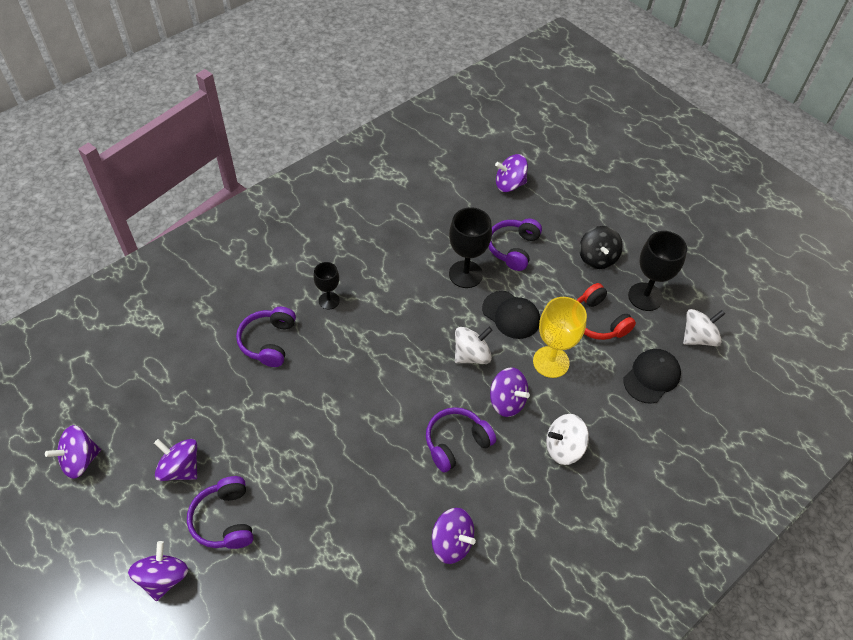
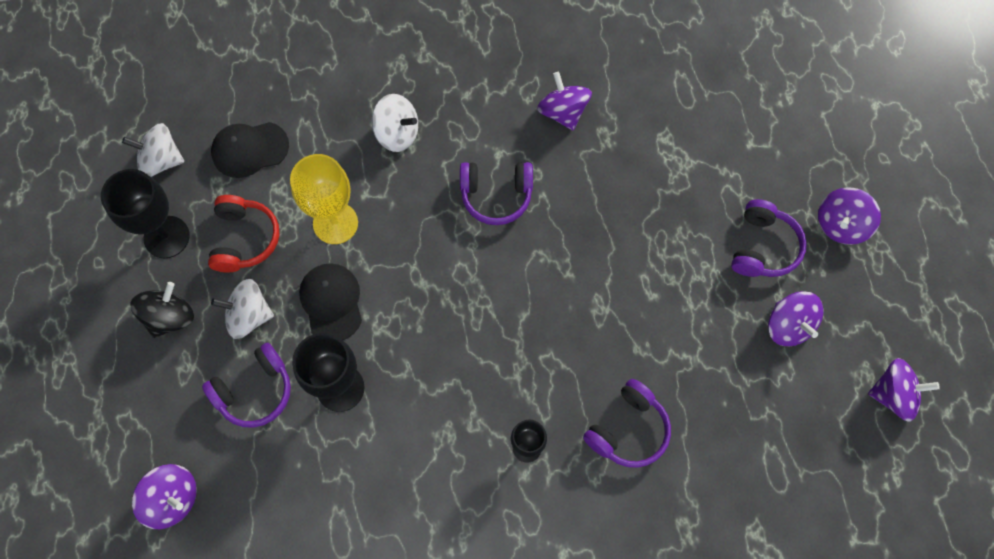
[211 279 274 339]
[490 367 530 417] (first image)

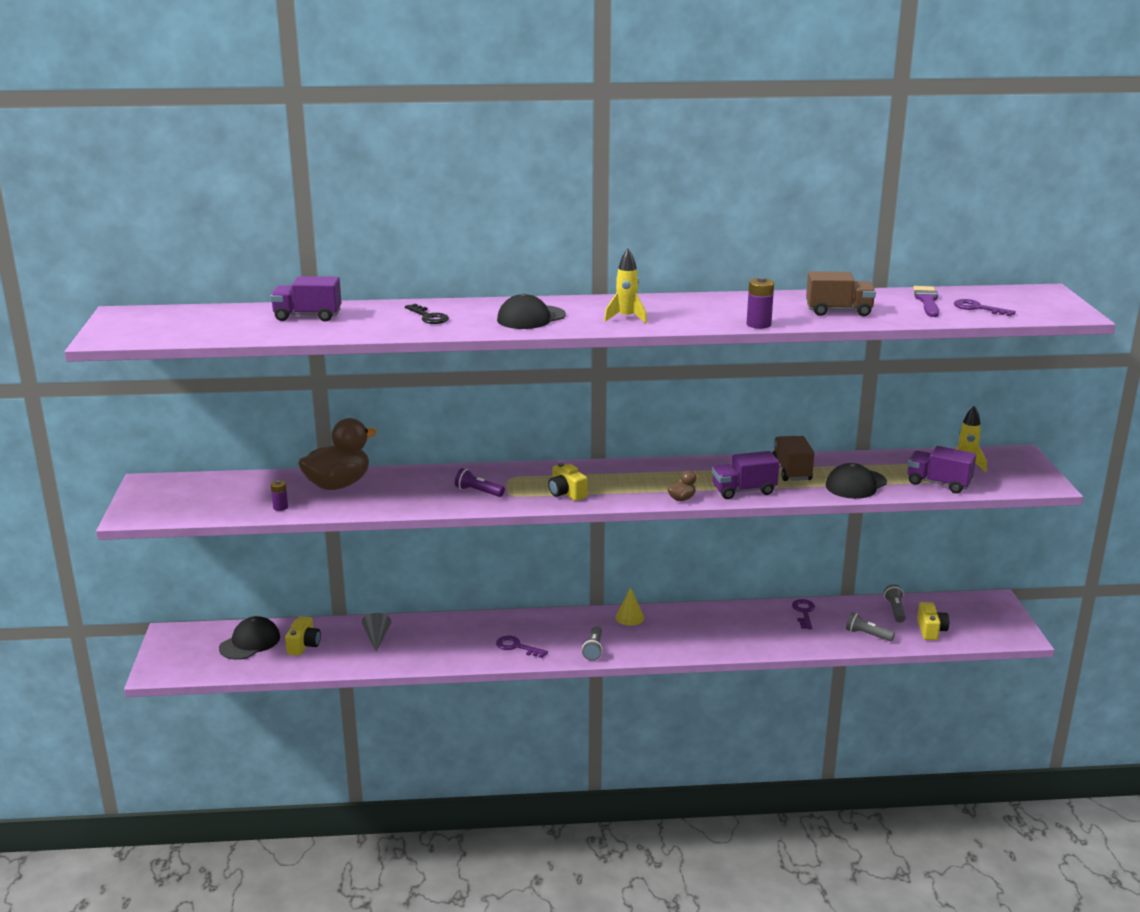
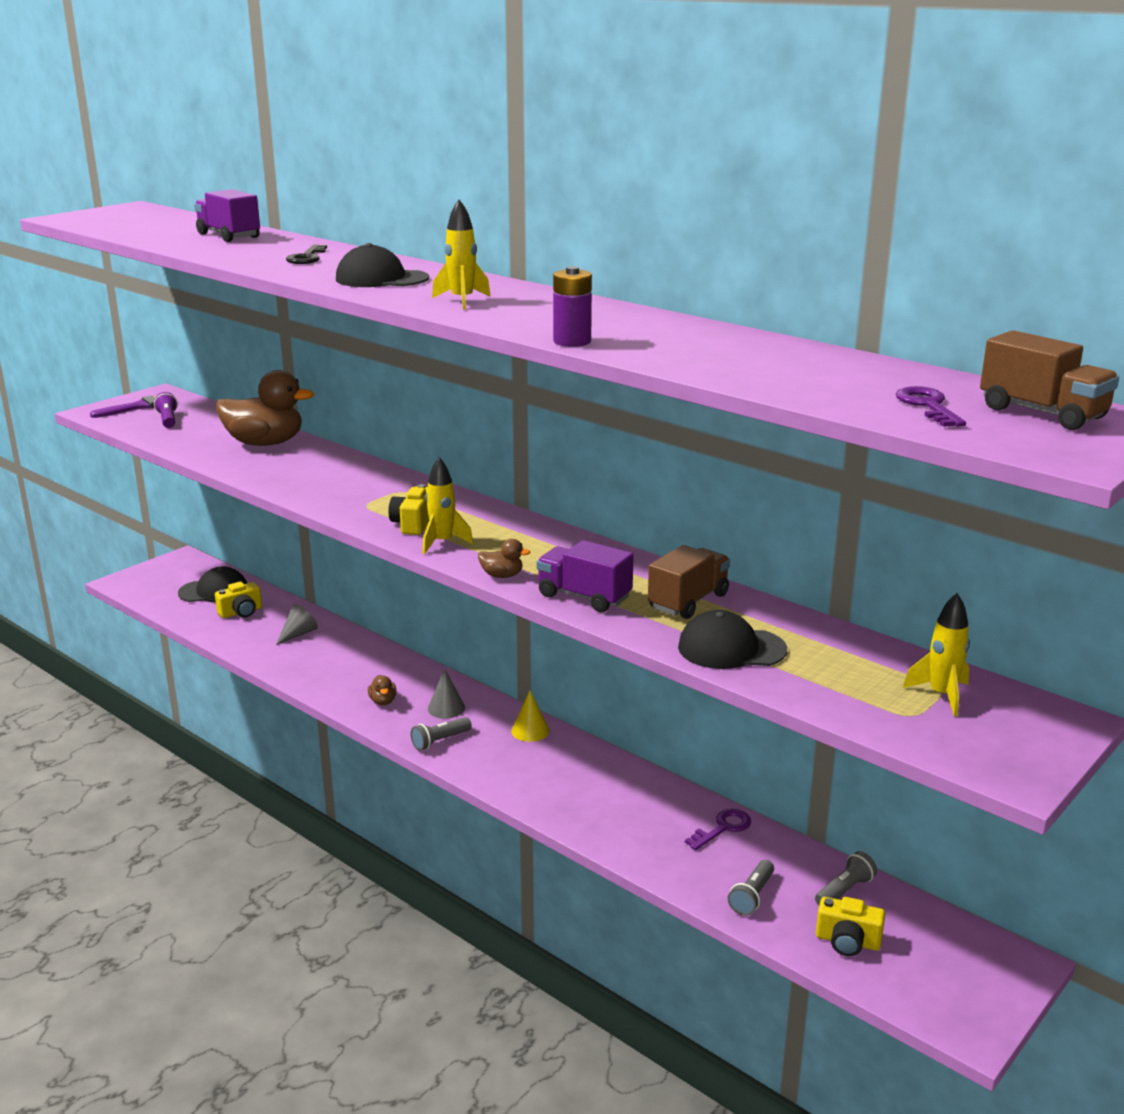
[271 480 288 511] (first image)
[154 392 178 428]
[368 675 397 705]
[980 330 1119 430]
[728 860 774 916]
[907 446 976 493] (first image)
[90 396 177 418]
[816 897 885 956]
[422 457 473 554]
[428 668 465 719]

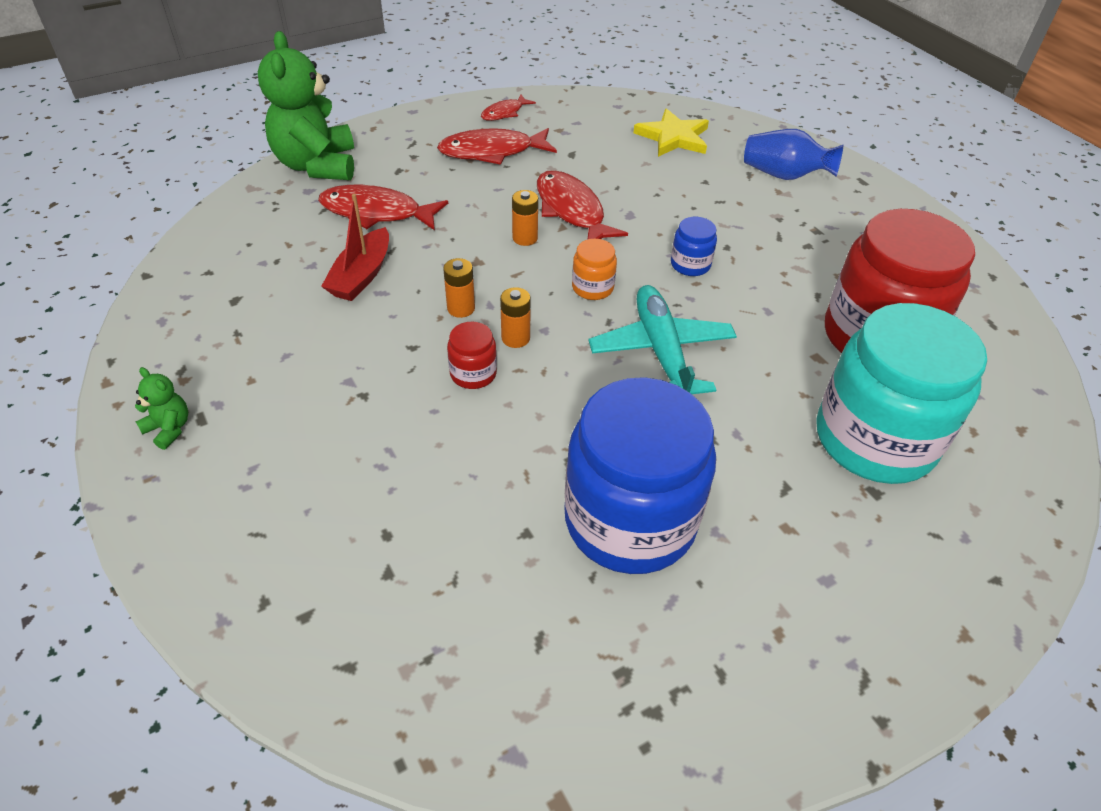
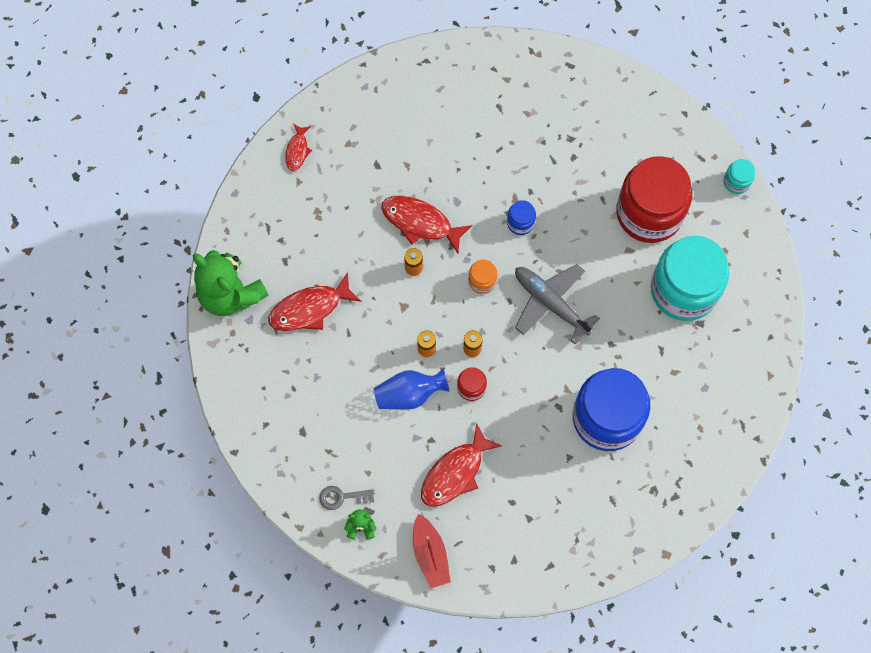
[413 514 451 588]
[421 423 502 507]
[515 264 600 344]
[633 108 709 157] (first image)
[374 369 450 410]
[319 486 375 510]
[724 159 755 194]

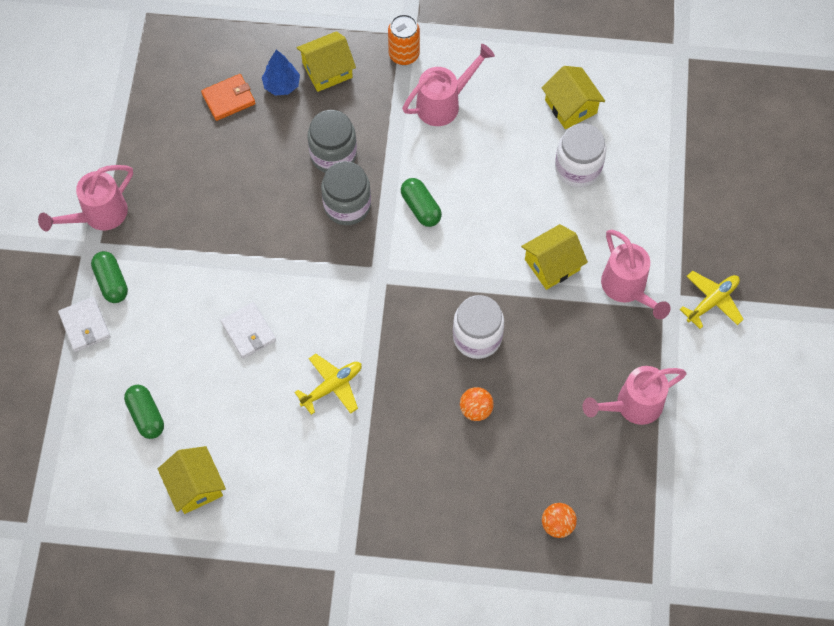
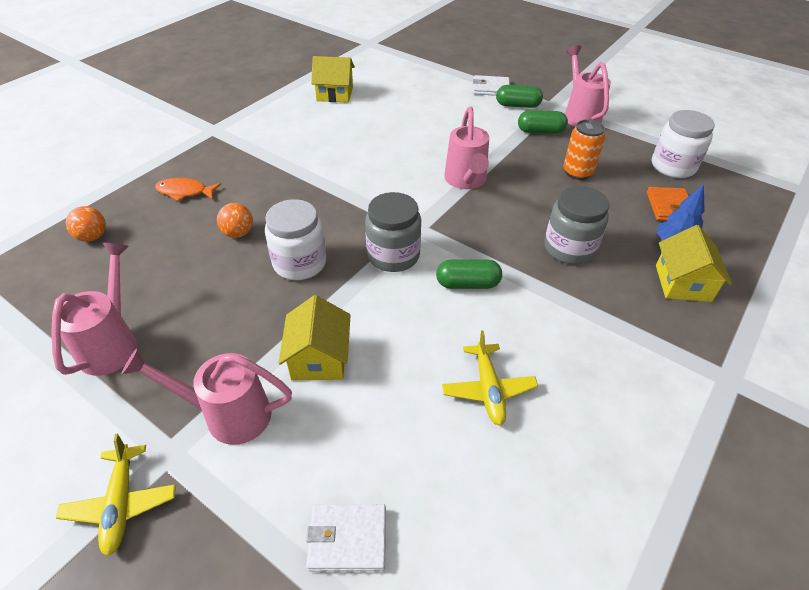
[518 110 568 134]
[306 504 386 571]
[442 330 538 426]
[365 192 421 272]
[563 119 605 180]
[444 107 489 189]
[541 66 605 129] (first image)
[652 110 715 178]
[155 178 221 201]

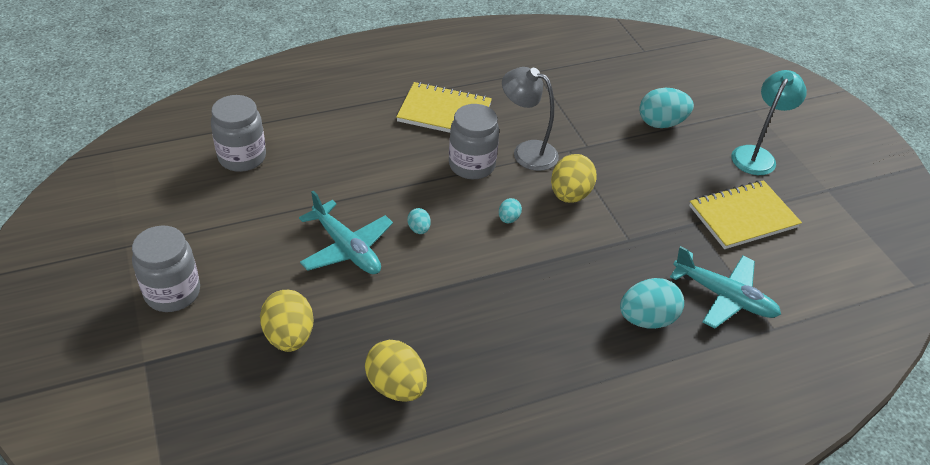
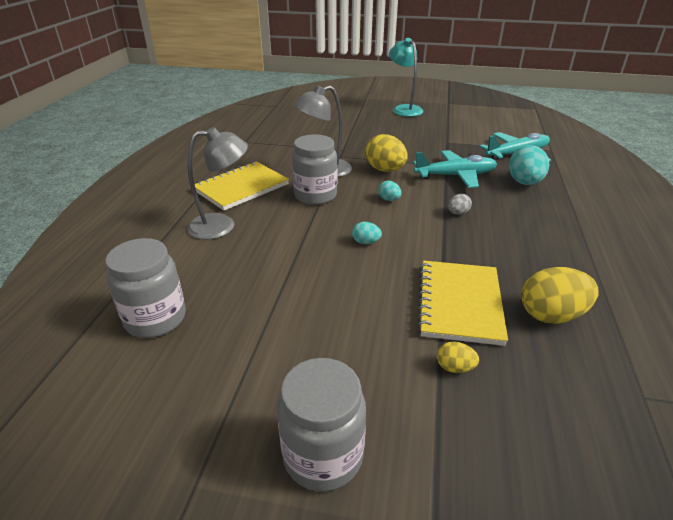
[437 341 479 373]
[413 150 497 188]
[639 88 694 128] (first image)
[417 261 508 346]
[187 127 248 239]
[448 194 472 215]

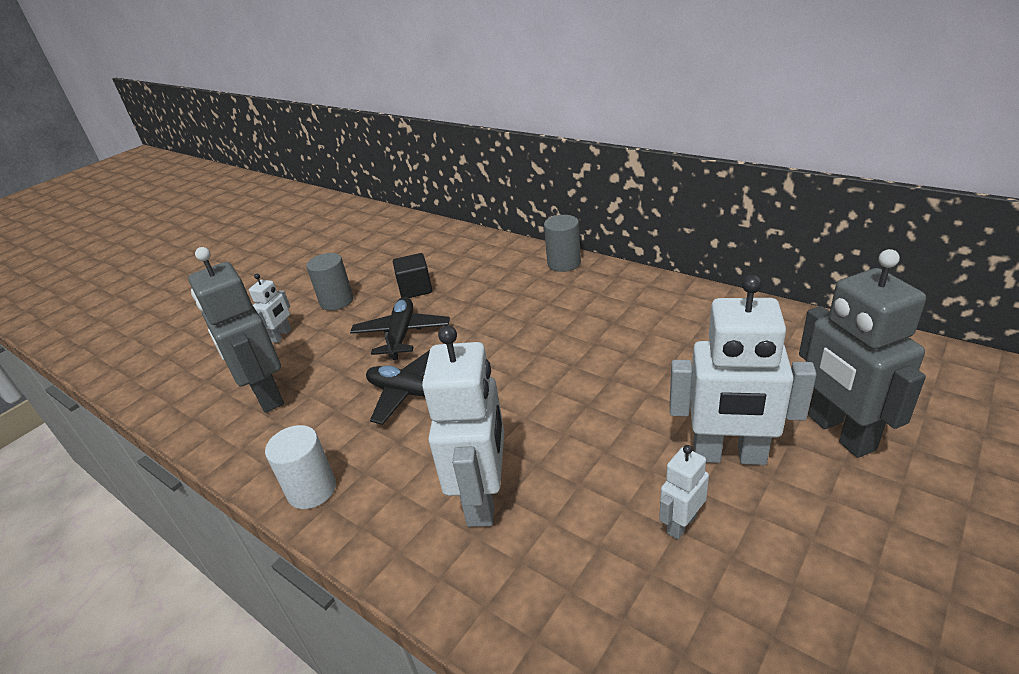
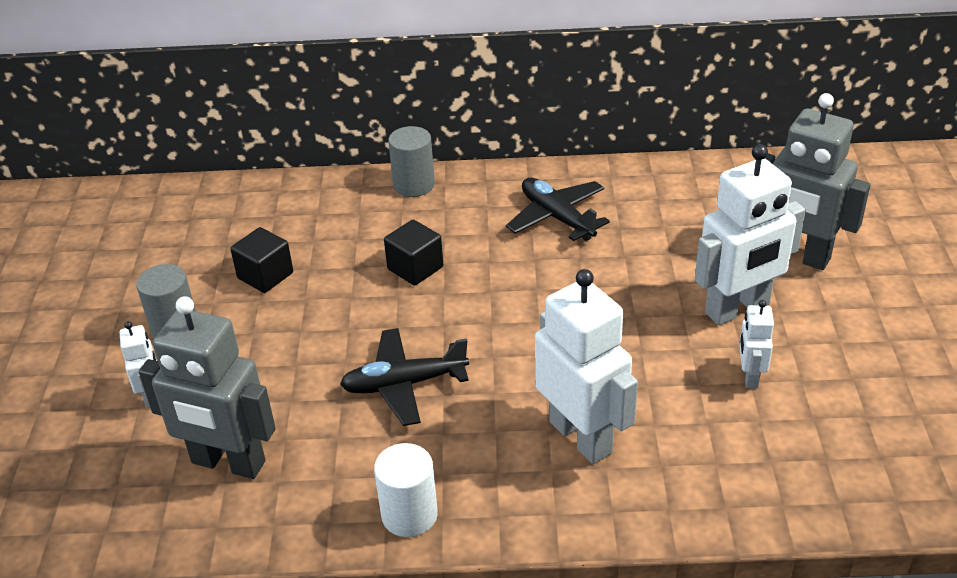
[506 178 610 241]
[384 219 443 286]

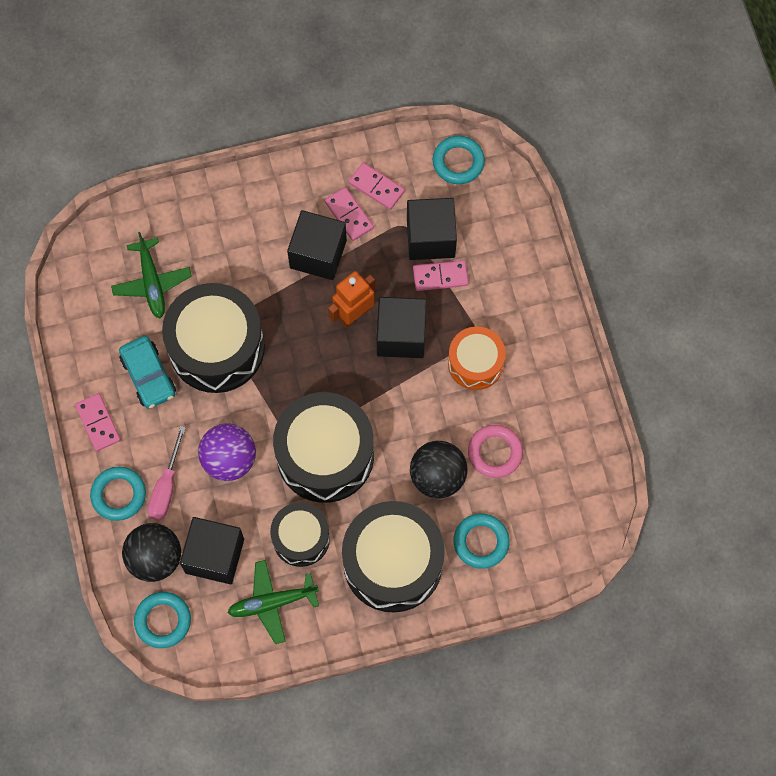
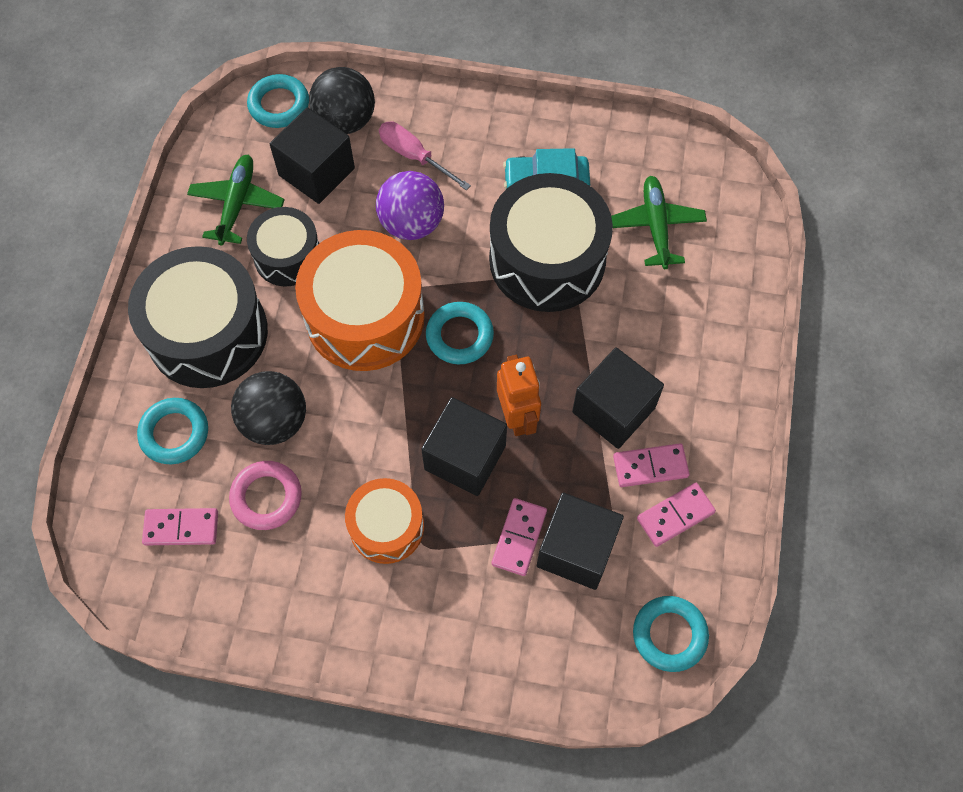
[142 508 218 545]
[426 302 494 364]
[611 176 707 269]
[295 230 425 371]

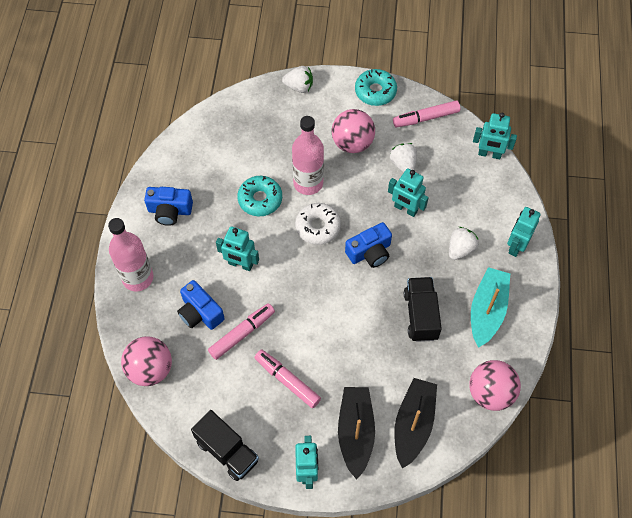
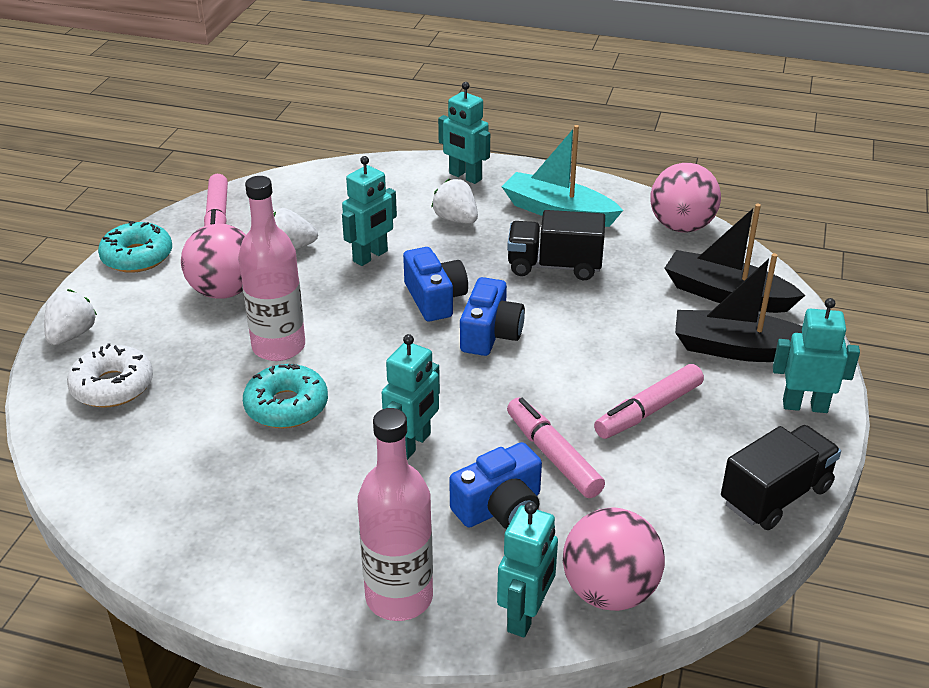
[460 277 525 356]
[67 343 153 408]
[497 502 558 637]

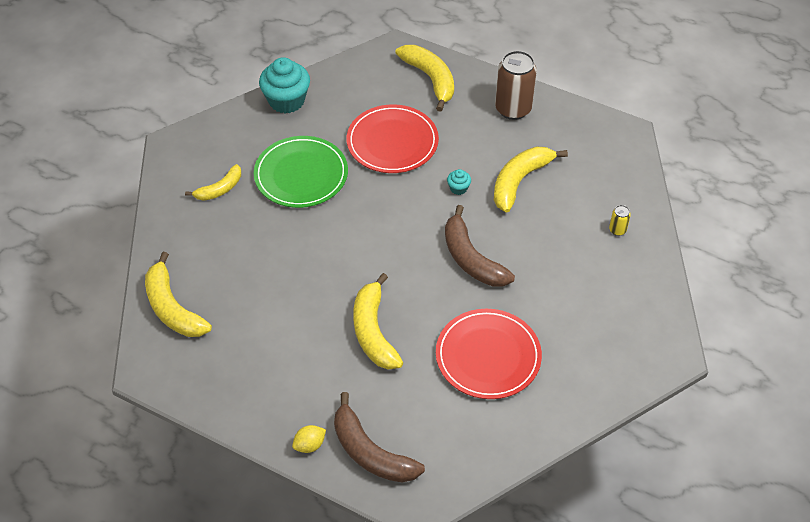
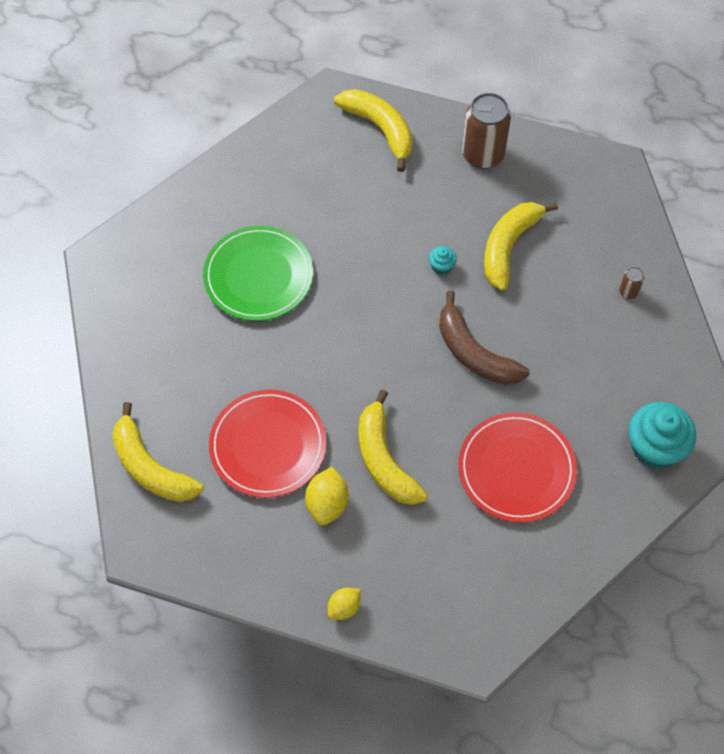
[185 164 241 201] (first image)
[629 402 696 469]
[334 392 425 483] (first image)
[209 390 326 498]
[619 267 644 299]
[305 467 349 525]

